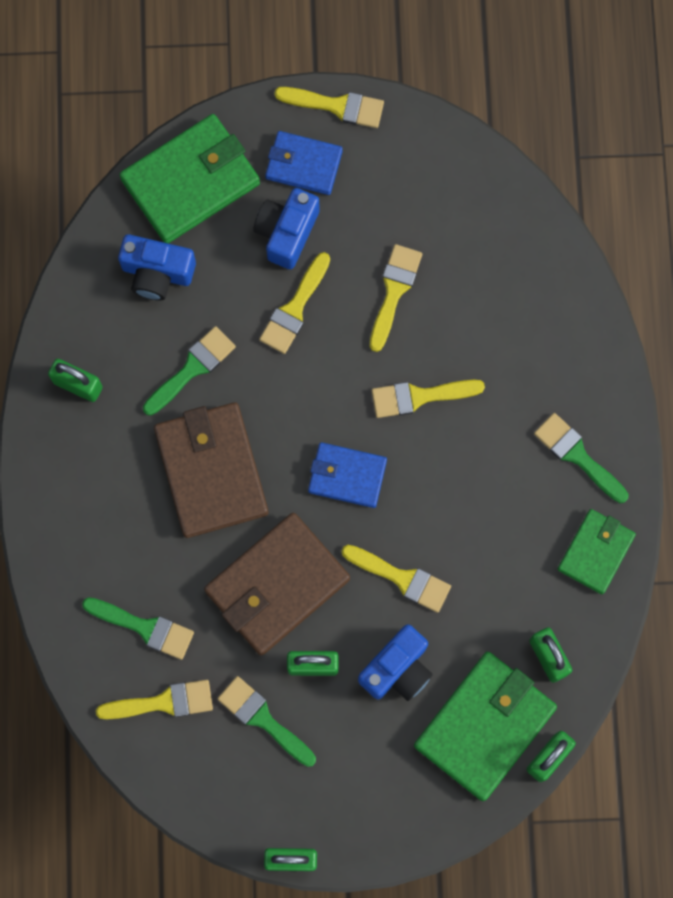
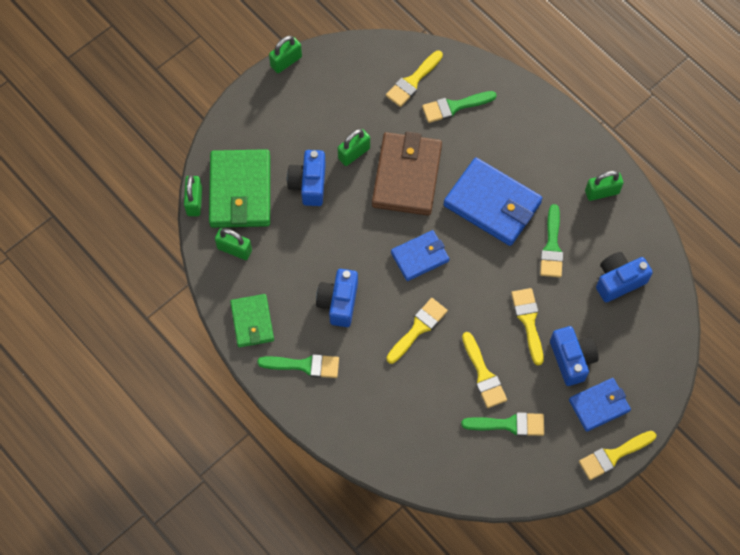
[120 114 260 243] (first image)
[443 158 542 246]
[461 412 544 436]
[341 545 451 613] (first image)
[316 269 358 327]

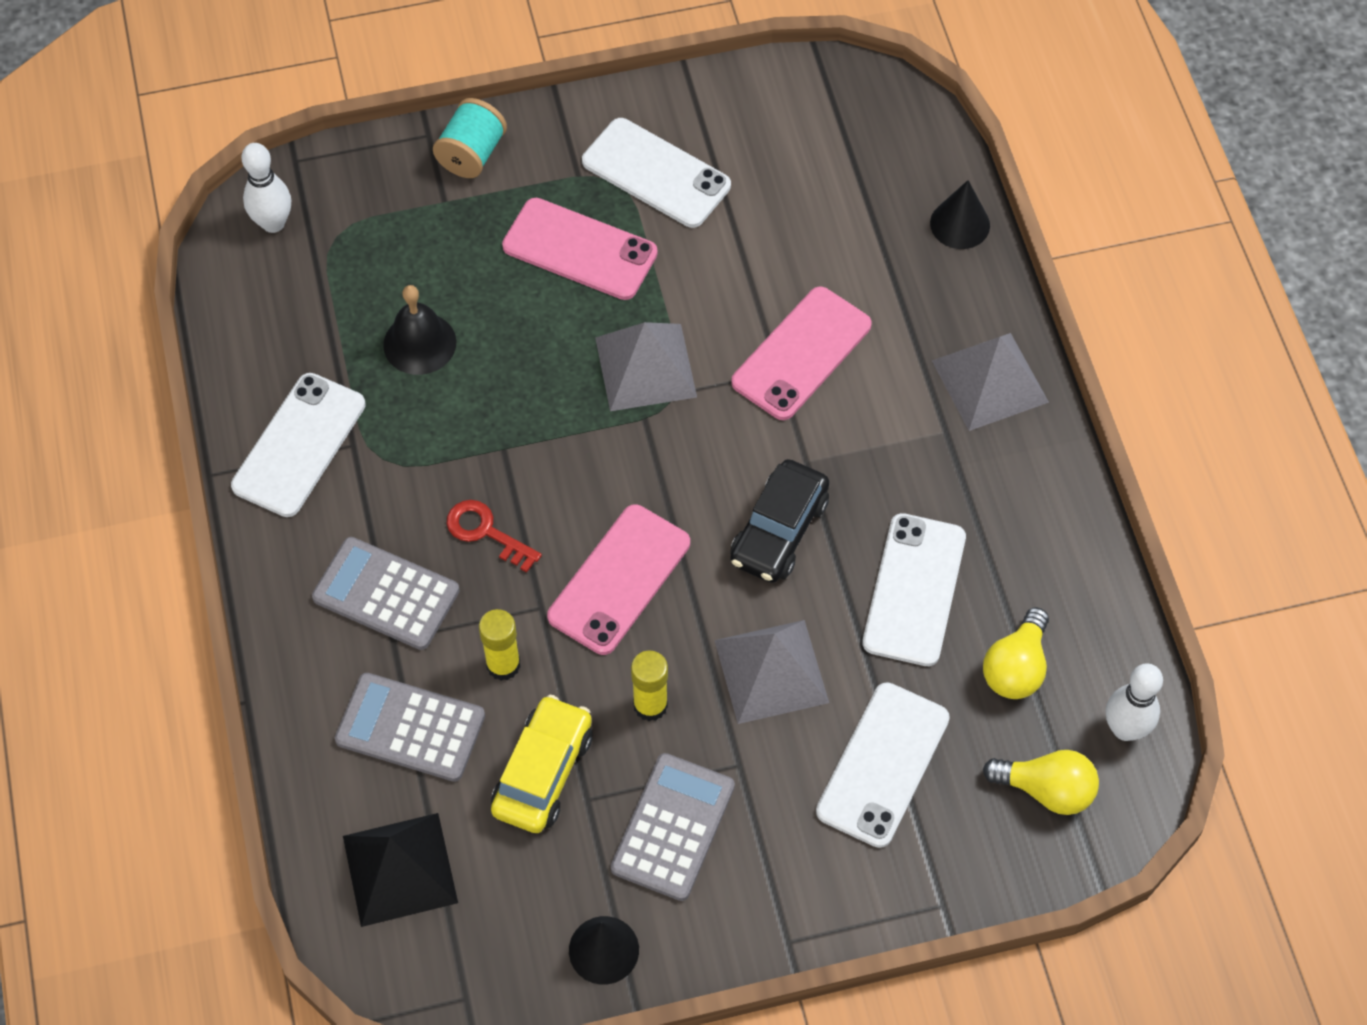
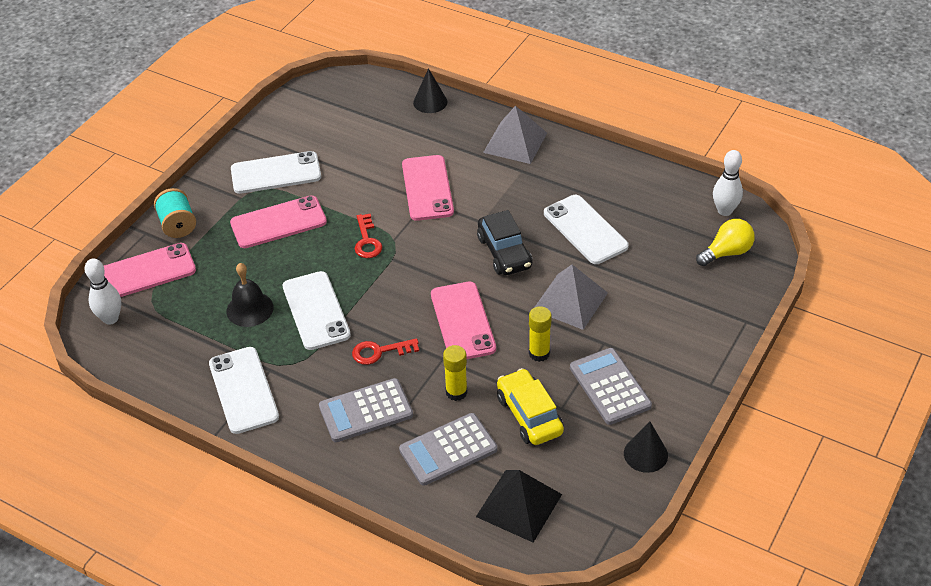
[355 214 382 258]
[283 271 351 350]
[983 607 1049 699] (first image)
[104 243 196 297]

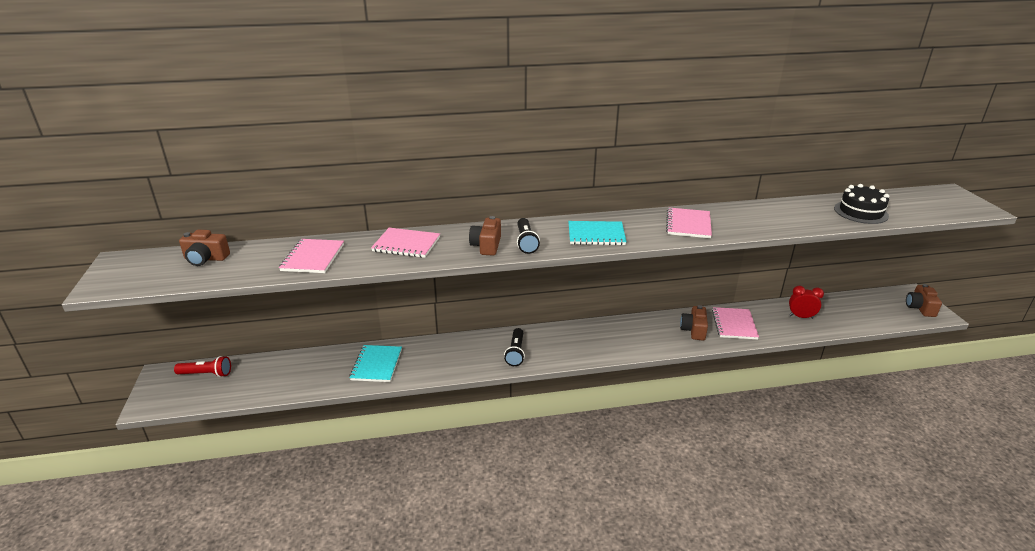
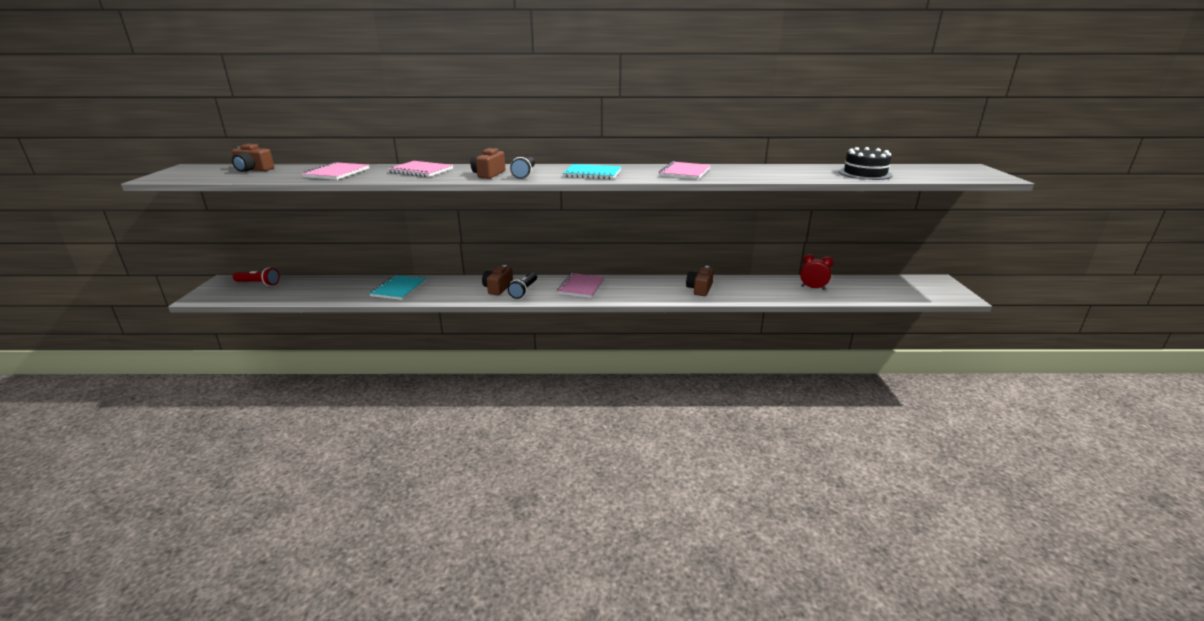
[557 273 605 298]
[482 265 513 295]

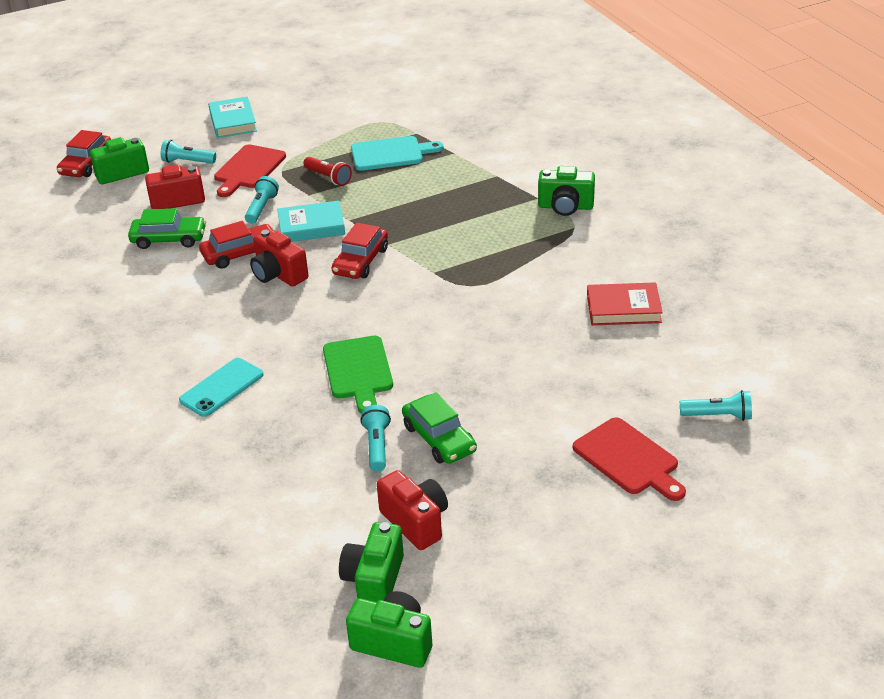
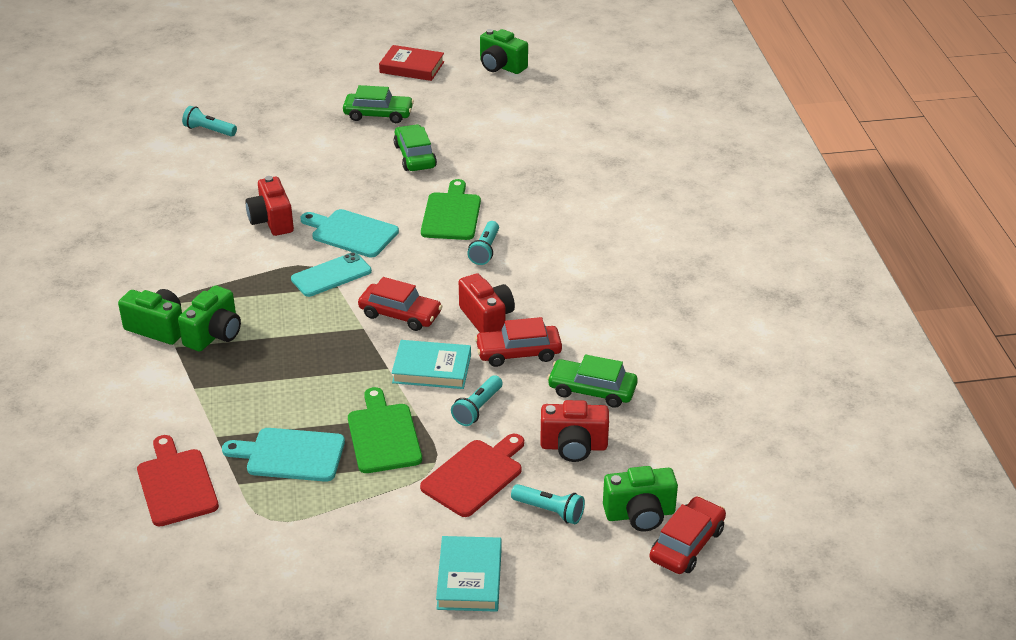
[291 252 372 297]
[348 387 422 473]
[358 277 442 331]
[178 285 241 352]
[467 221 499 265]
[245 176 294 236]
[137 435 219 527]
[379 45 444 81]
[300 209 399 258]
[343 85 414 123]

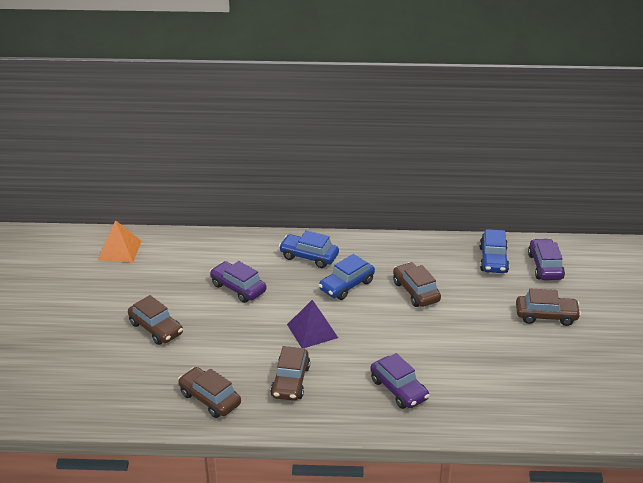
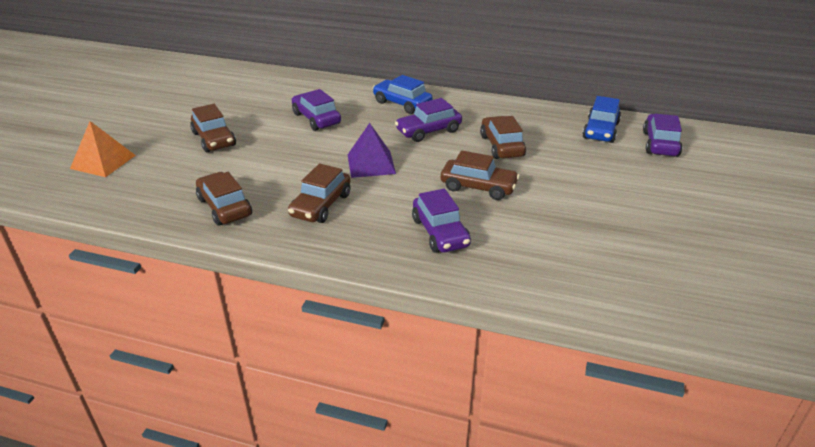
[70 121 136 177]
[395 98 462 142]
[441 150 520 200]

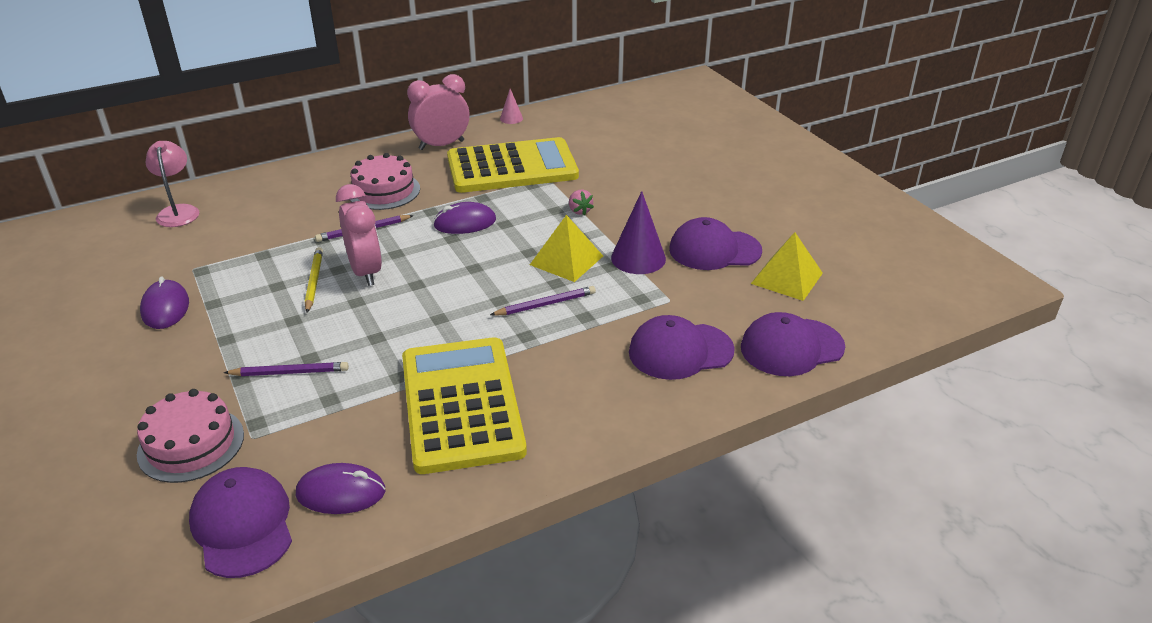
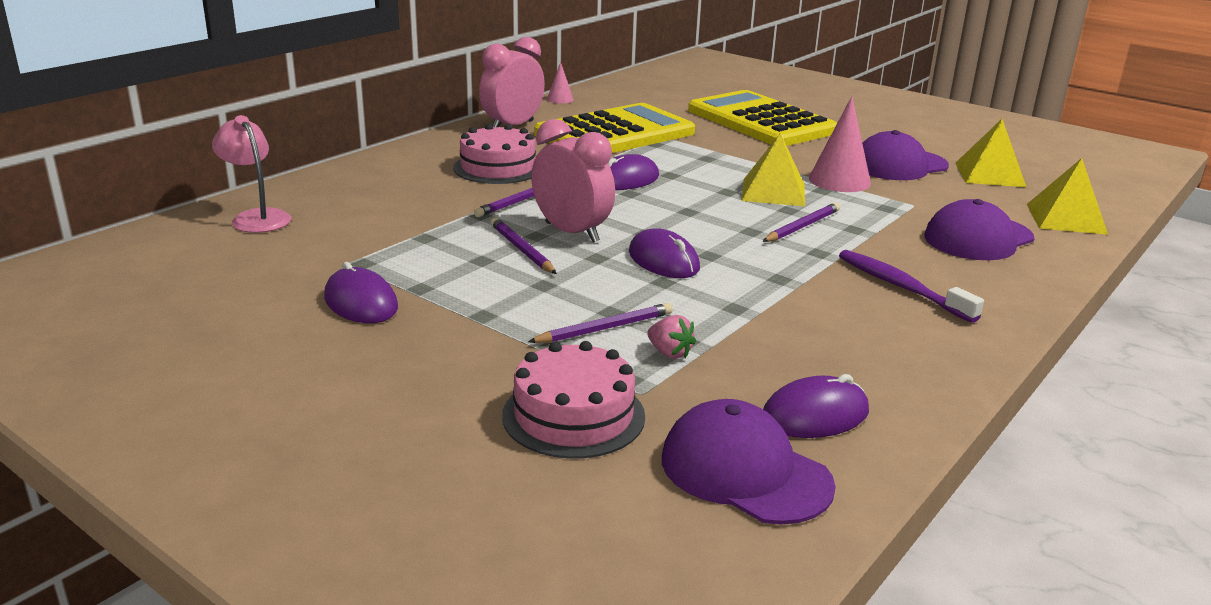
[491 218 557 274]
[688 90 837 146]
[647 315 696 359]
[809 96 871 192]
[1027 158 1108 235]
[629 228 700 278]
[839 250 984 323]

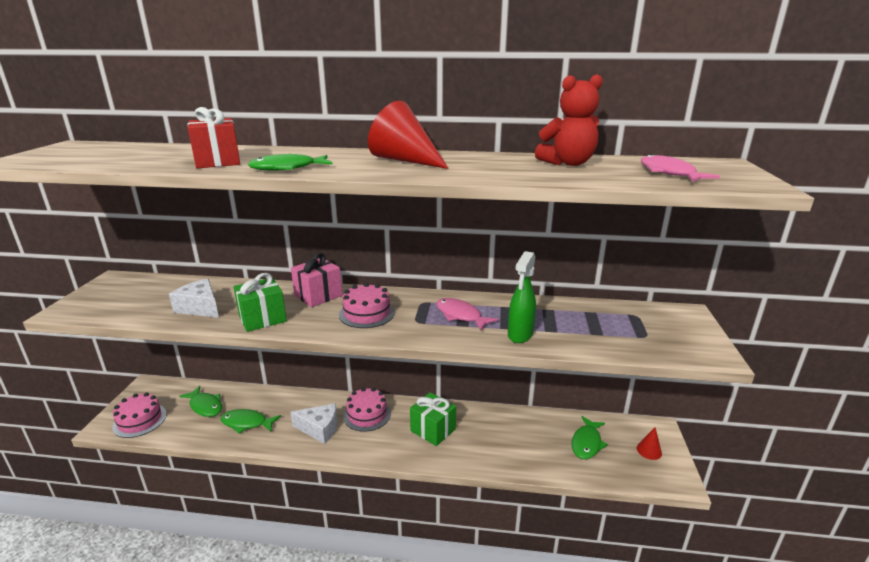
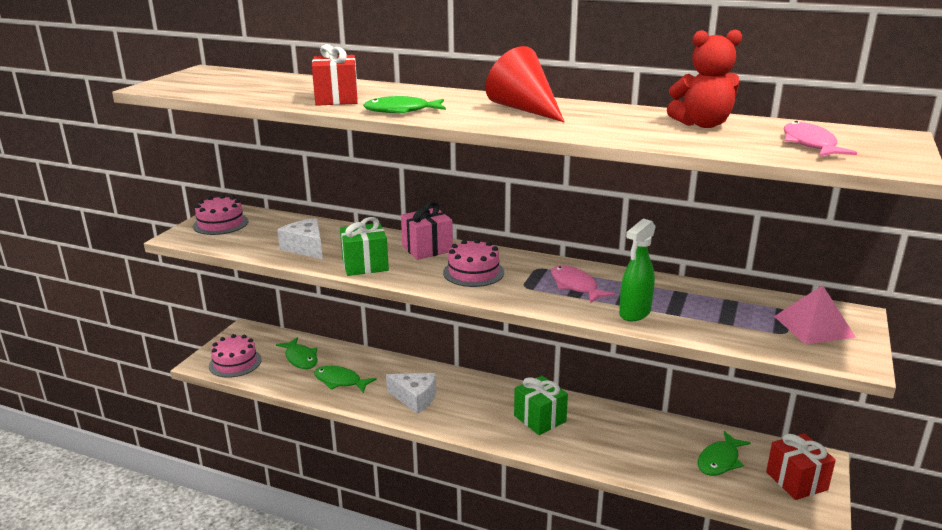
[193 195 248 235]
[766 433 836 500]
[774 285 856 344]

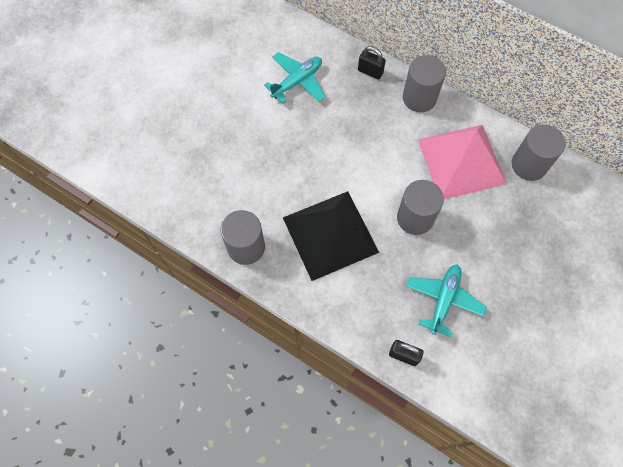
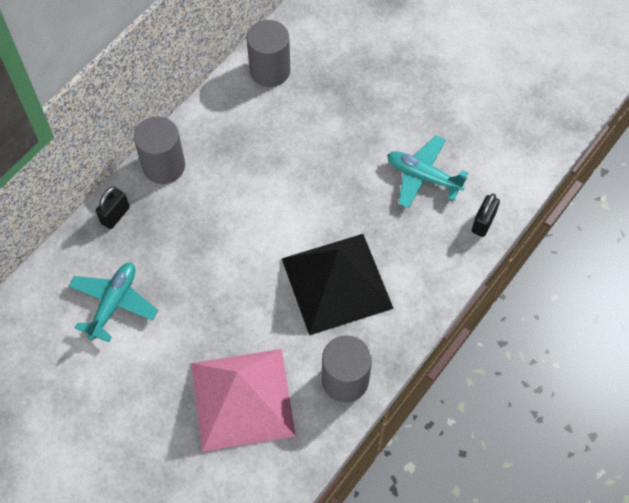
[69 263 158 342]
[397 180 444 235] (first image)
[191 349 296 452]

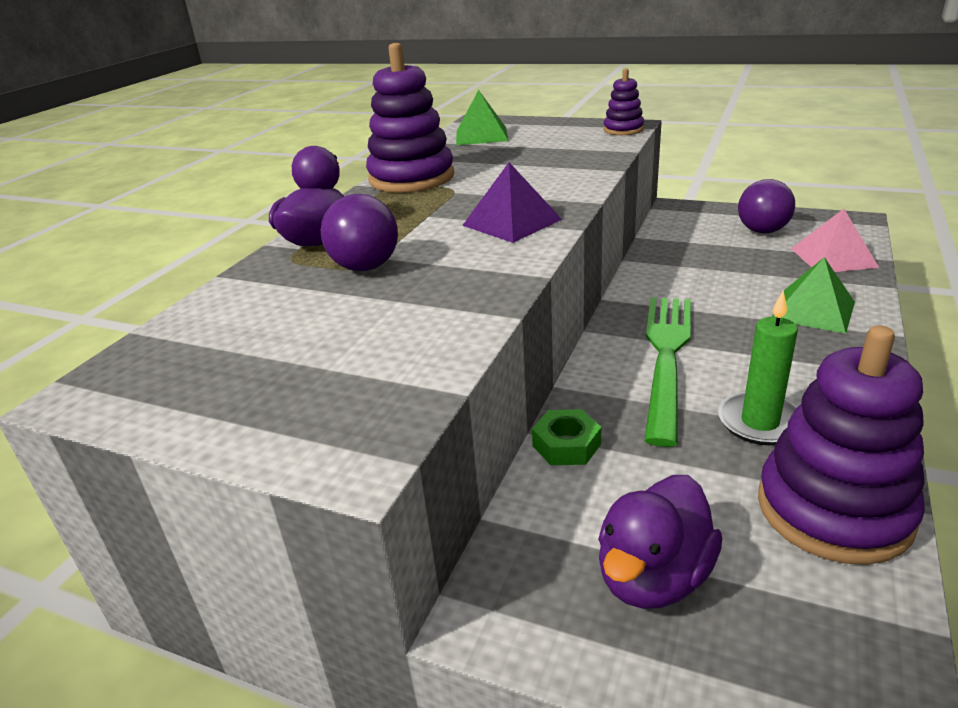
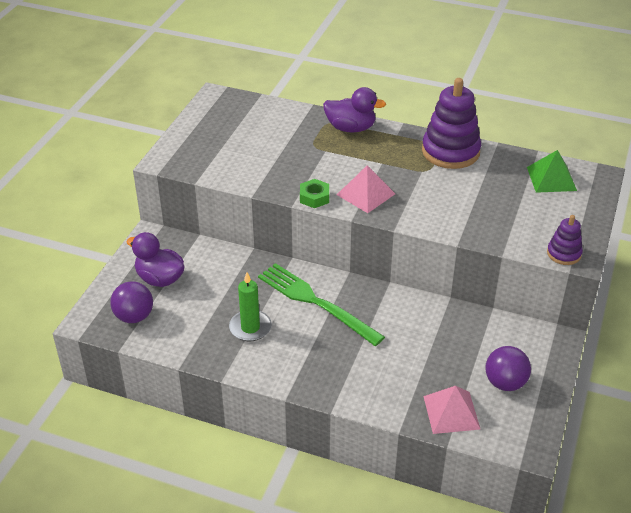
[110 281 153 323]
[337 165 395 213]
[300 179 329 208]
[258 263 385 346]
[758 325 925 565] (first image)
[772 257 855 334] (first image)

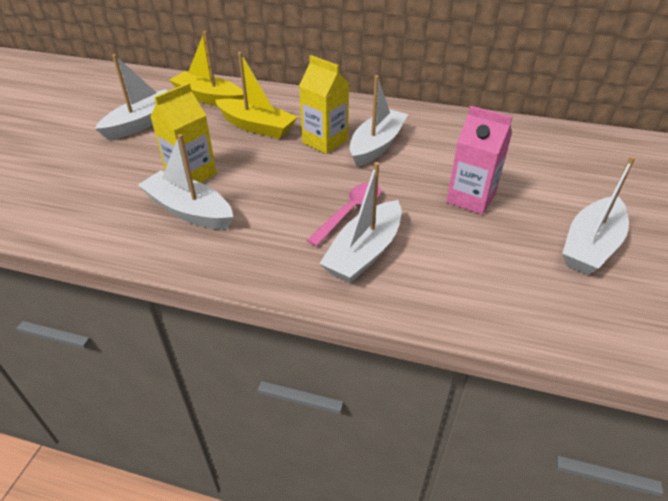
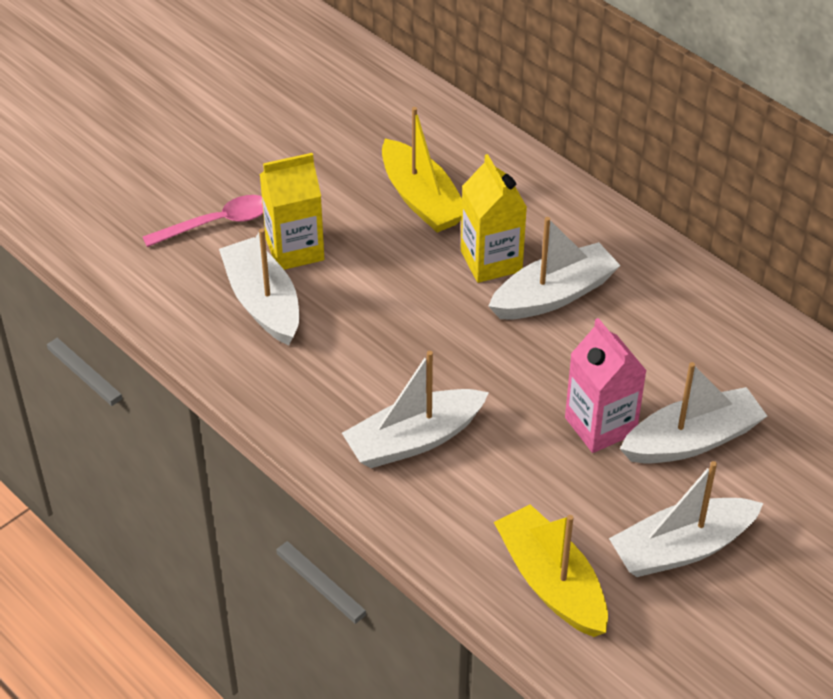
[620 362 767 464]
[494 504 608 637]
[143 195 263 247]

